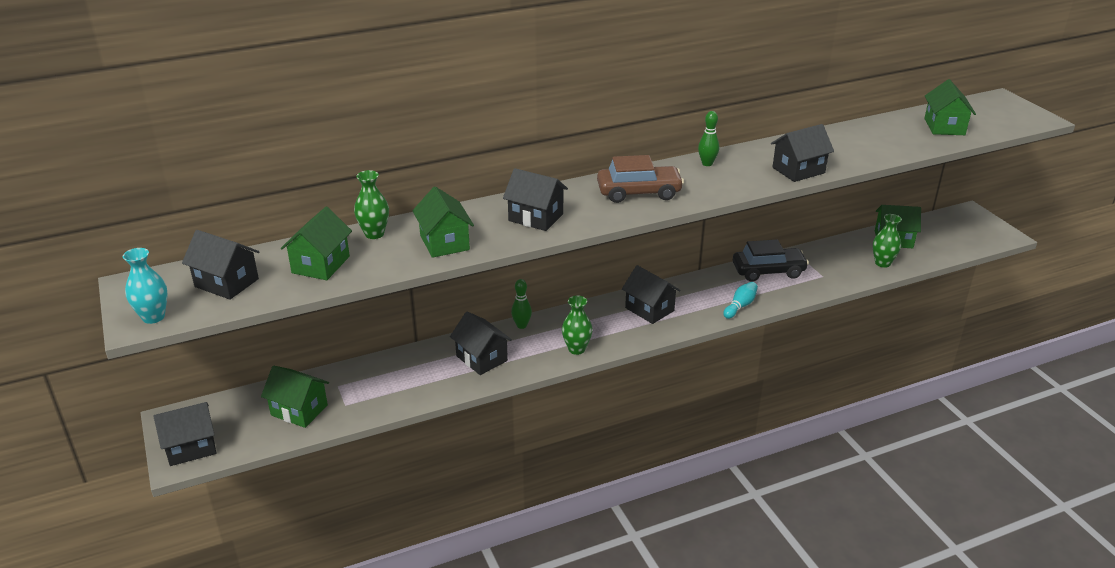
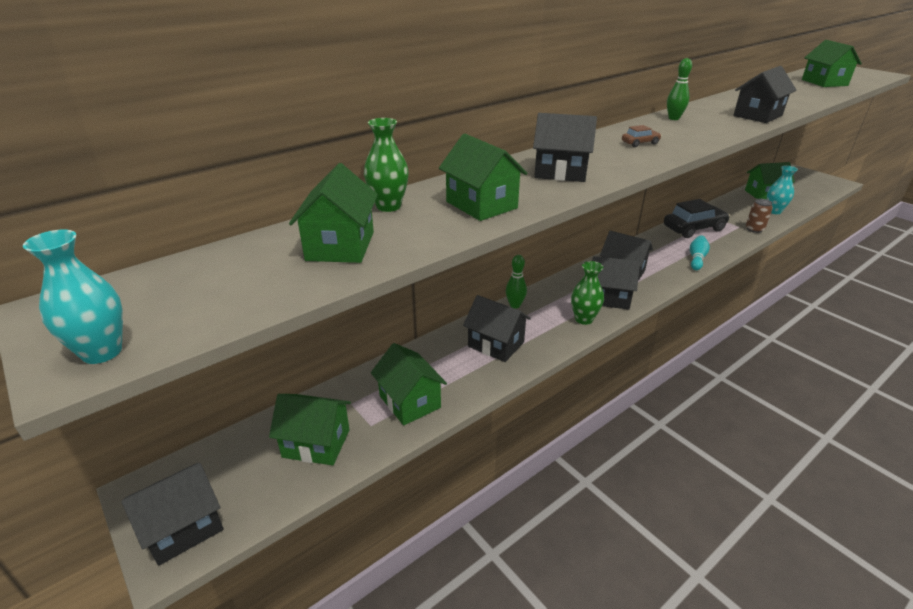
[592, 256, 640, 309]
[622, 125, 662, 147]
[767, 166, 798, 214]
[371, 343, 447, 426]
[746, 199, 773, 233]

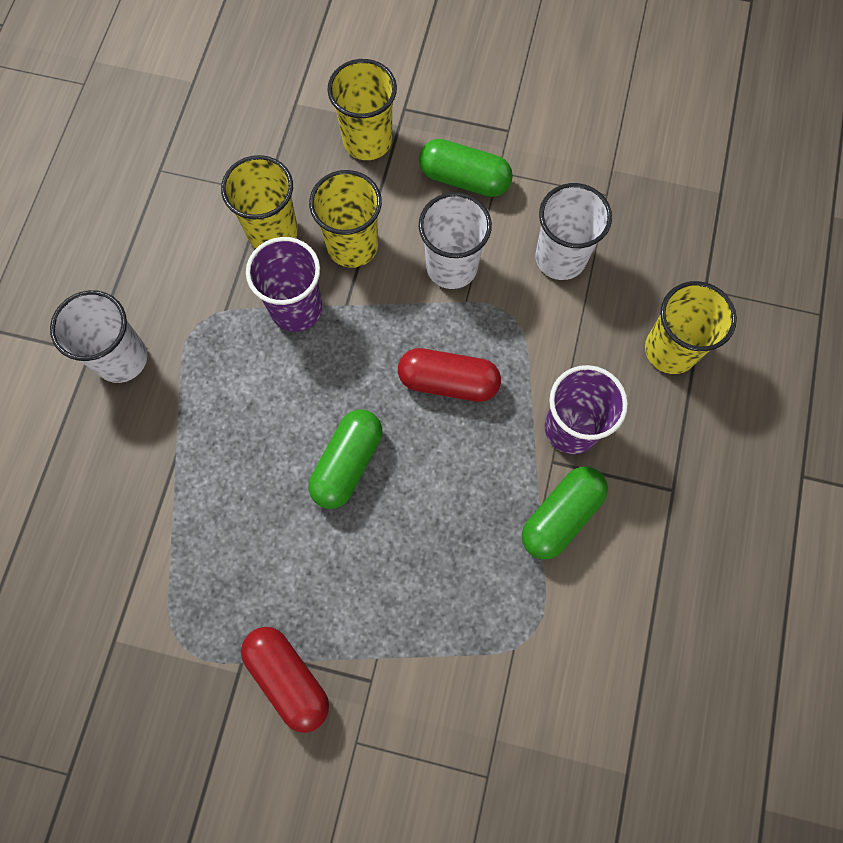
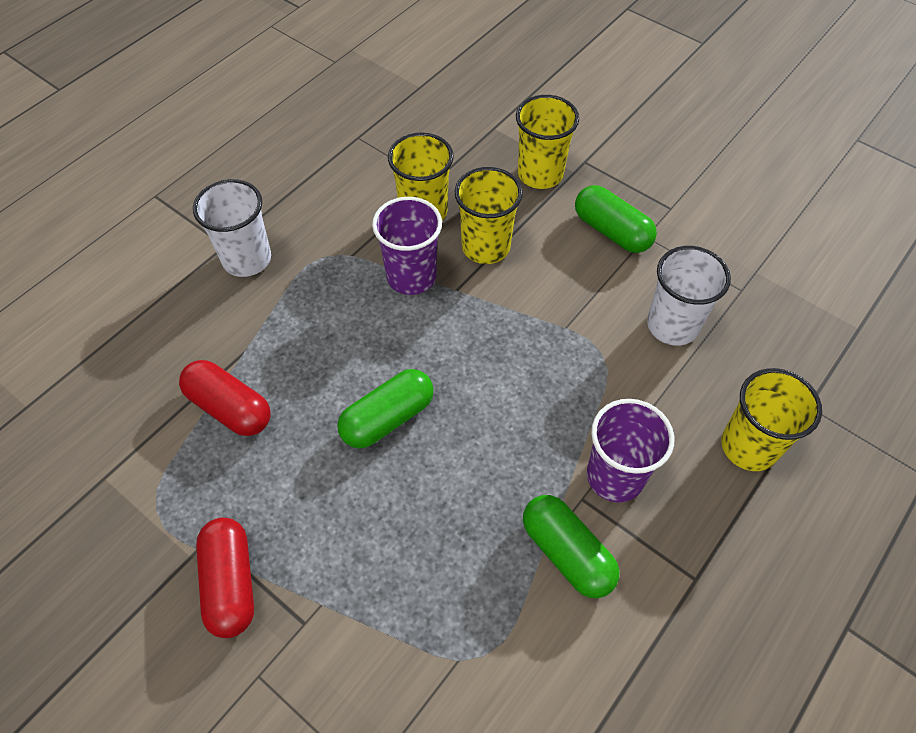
[179, 360, 271, 436]
[419, 192, 492, 289] (first image)
[523, 495, 619, 598]

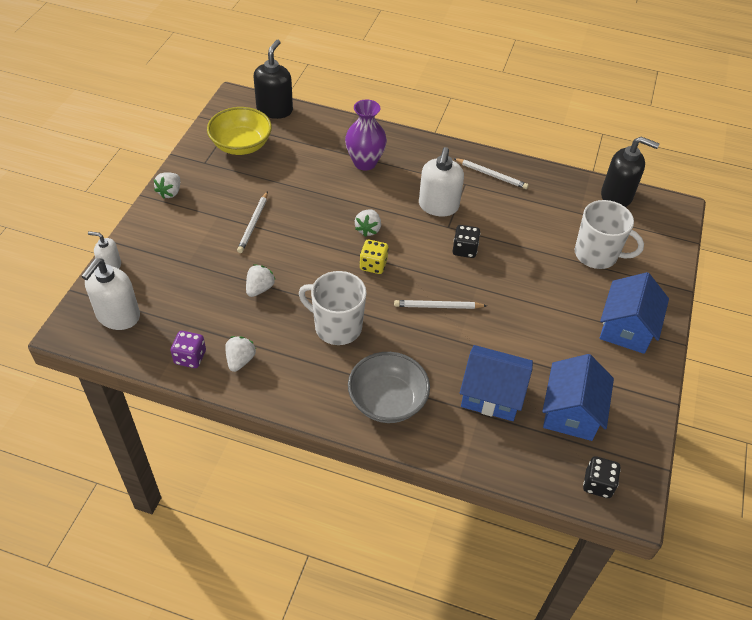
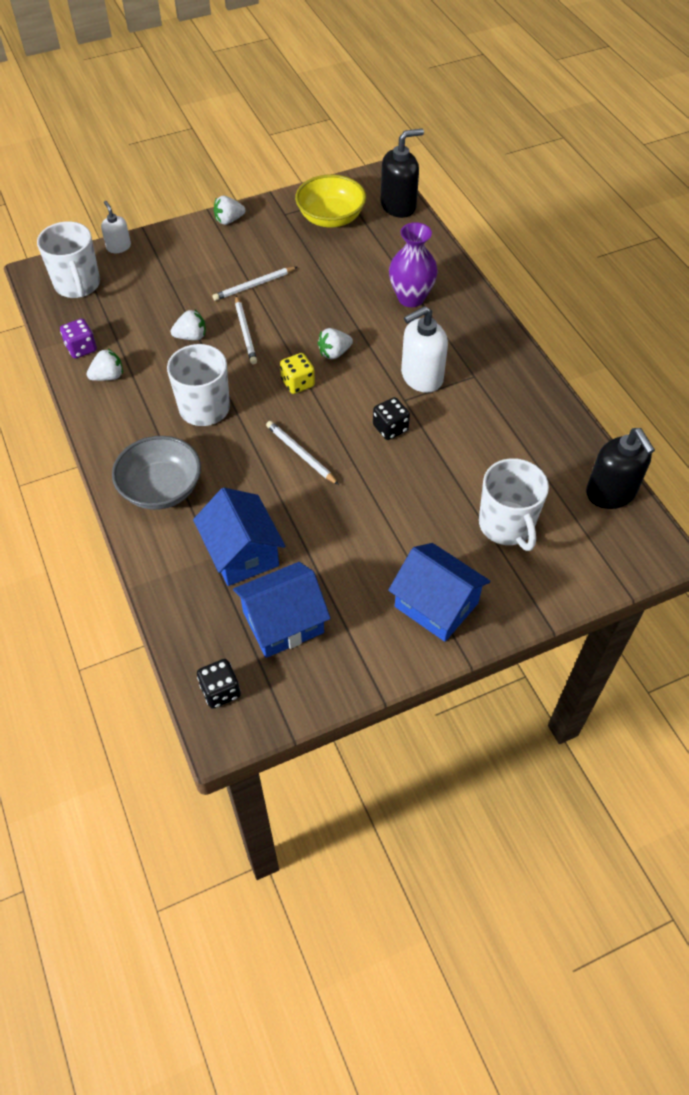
[37, 221, 100, 298]
[235, 296, 257, 364]
[388, 543, 491, 642]

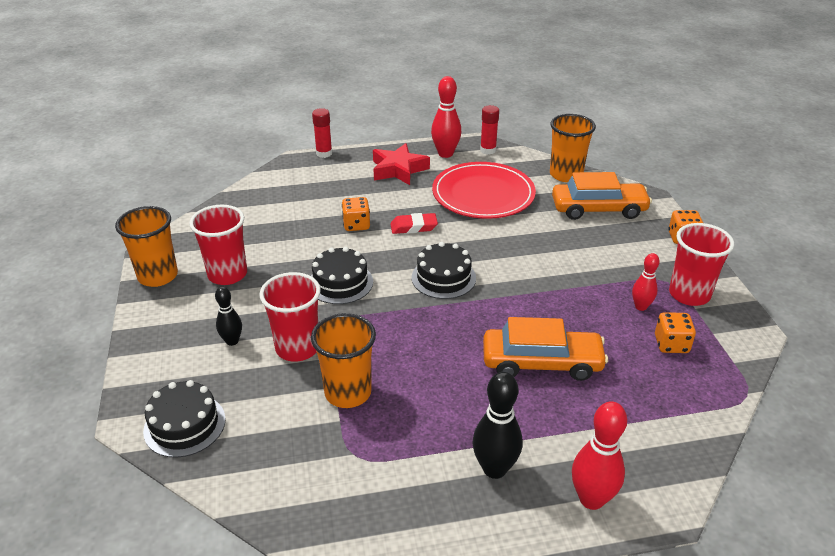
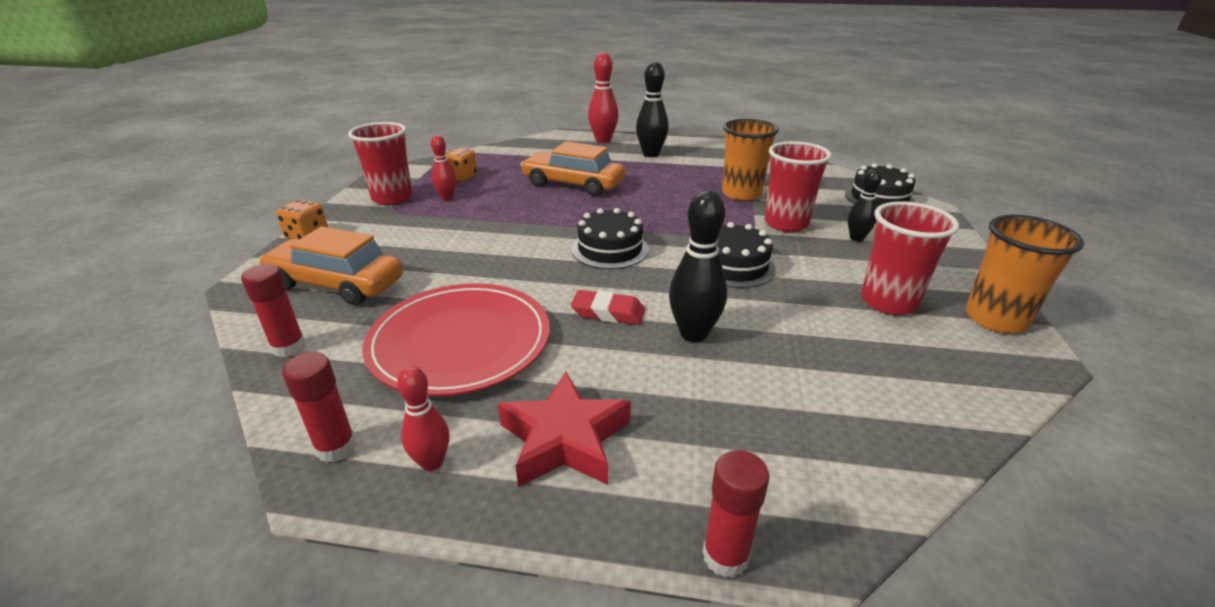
[669, 190, 727, 342]
[397, 366, 449, 471]
[241, 264, 306, 357]

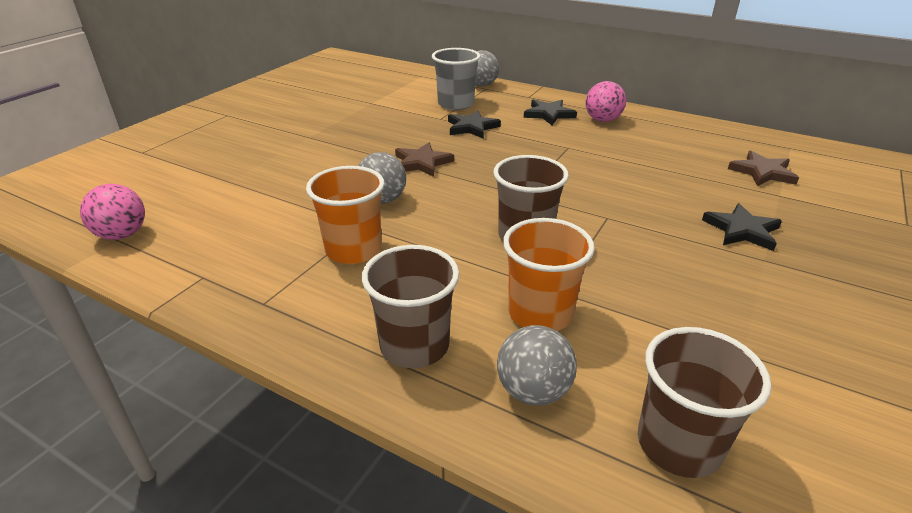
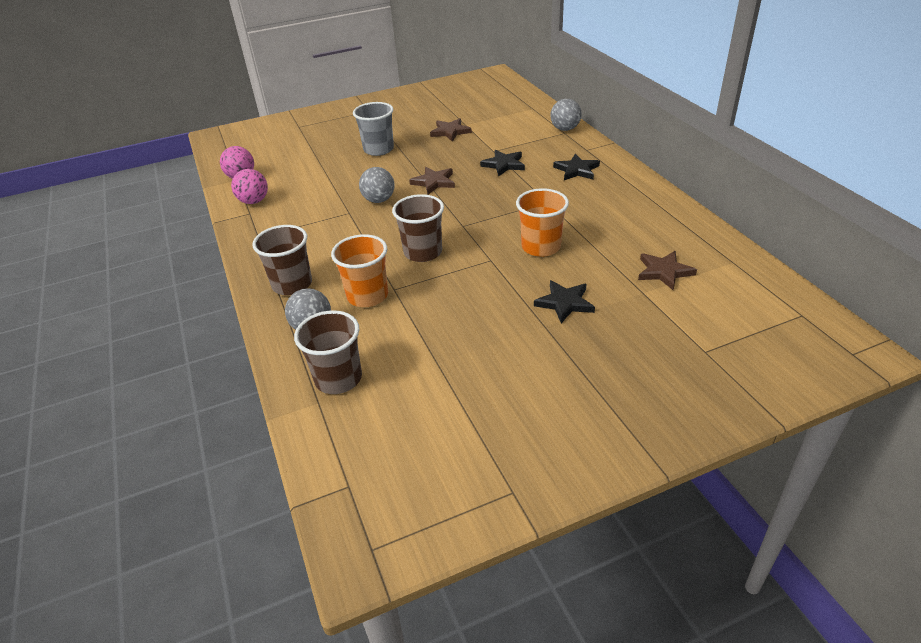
[516, 188, 569, 257]
[353, 102, 394, 156]
[231, 169, 268, 204]
[430, 118, 472, 142]

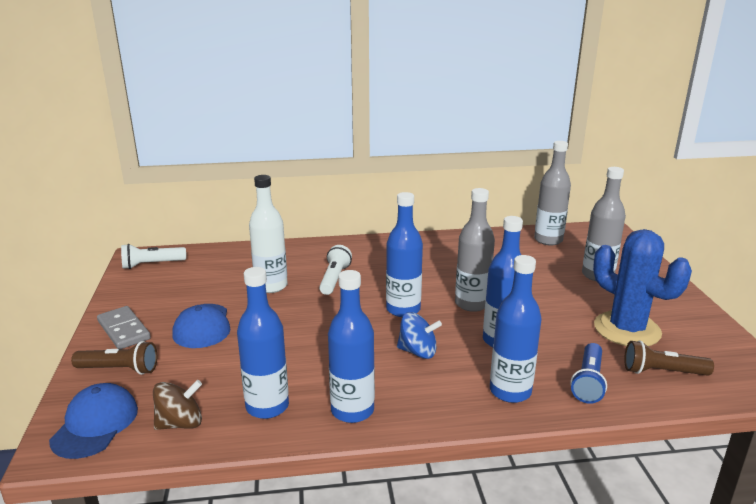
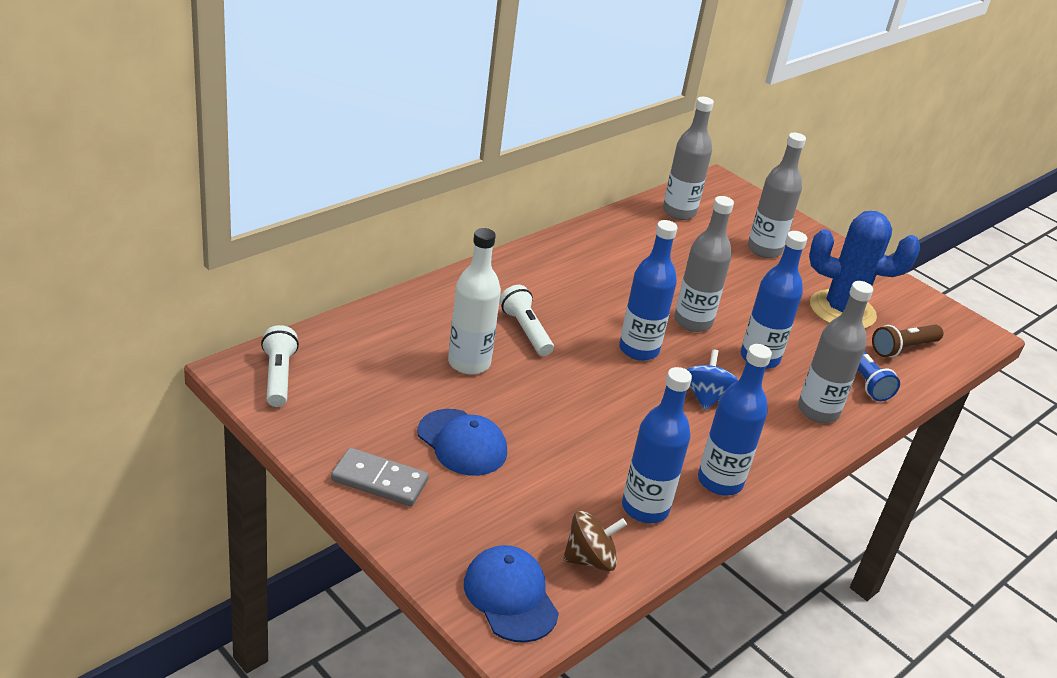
[71, 341, 157, 375] (first image)
[261, 325, 299, 407]
[563, 510, 627, 571]
[686, 349, 738, 410]
[798, 281, 873, 423]

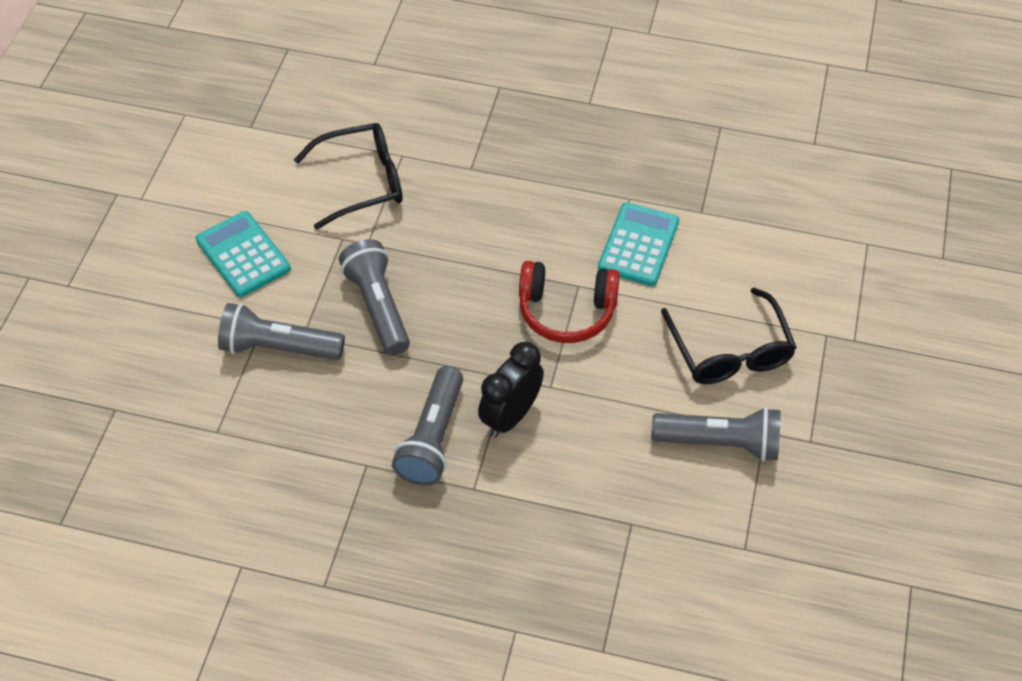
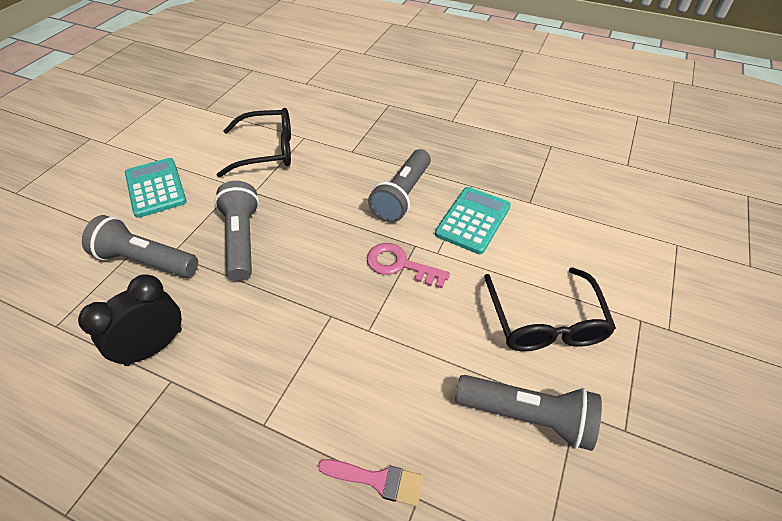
[368, 149, 431, 223]
[78, 275, 182, 366]
[367, 243, 450, 288]
[318, 459, 423, 506]

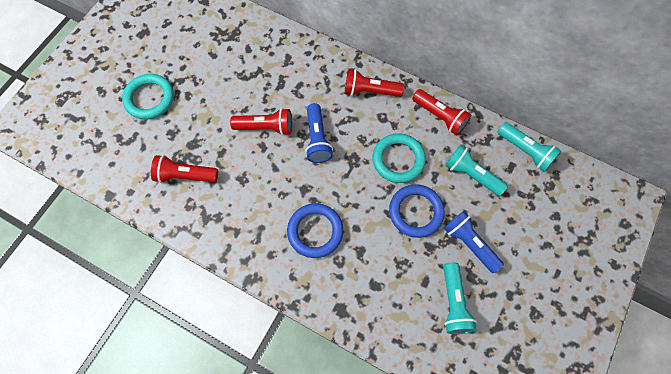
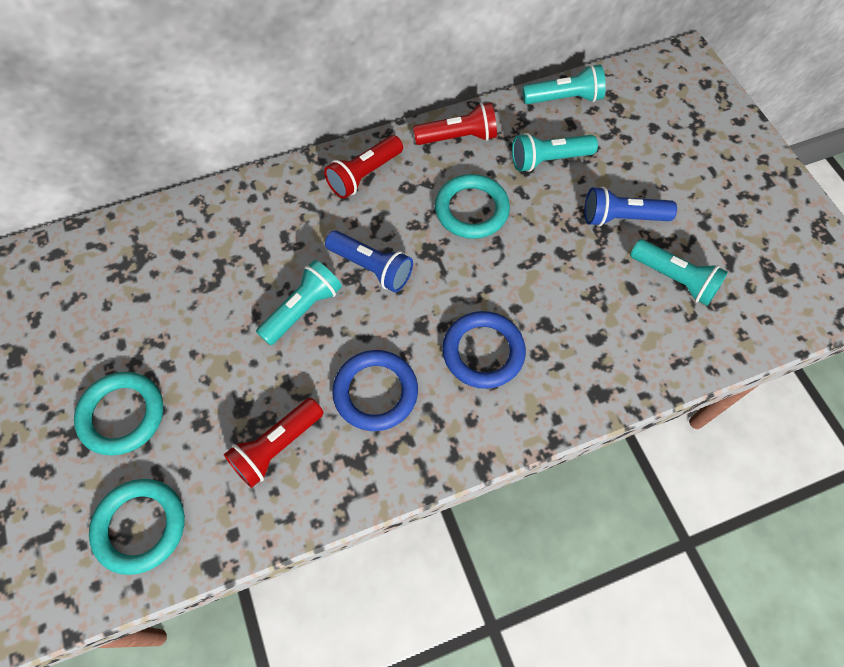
[256, 260, 342, 345]
[332, 350, 418, 431]
[89, 479, 185, 575]

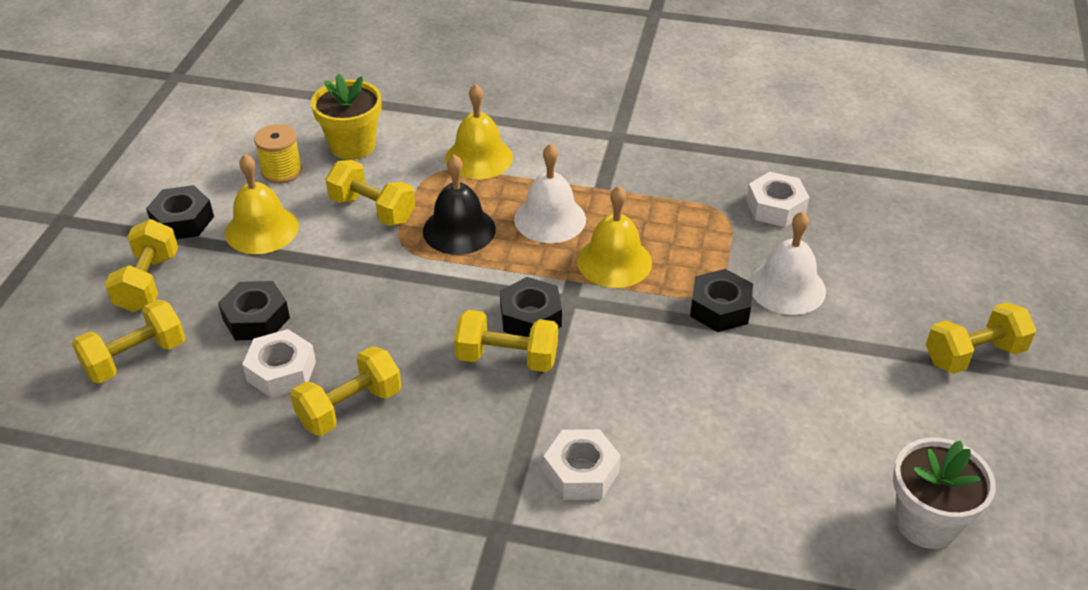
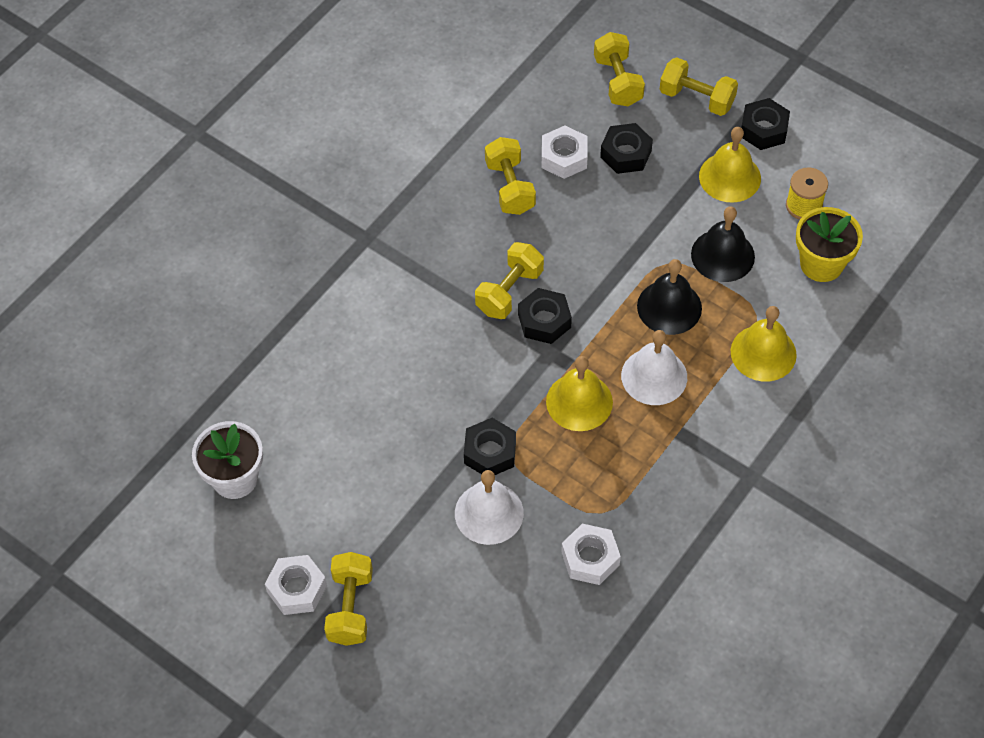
[691, 206, 755, 282]
[265, 555, 327, 615]

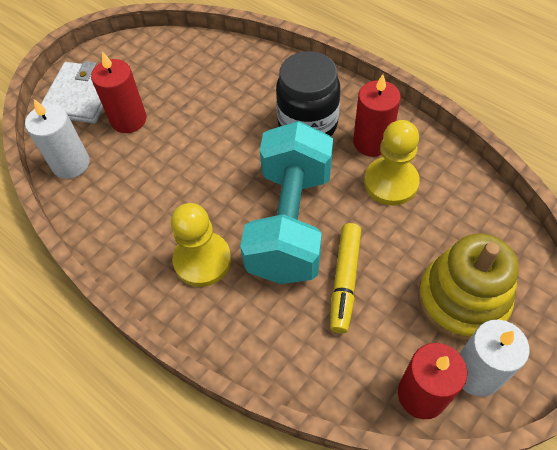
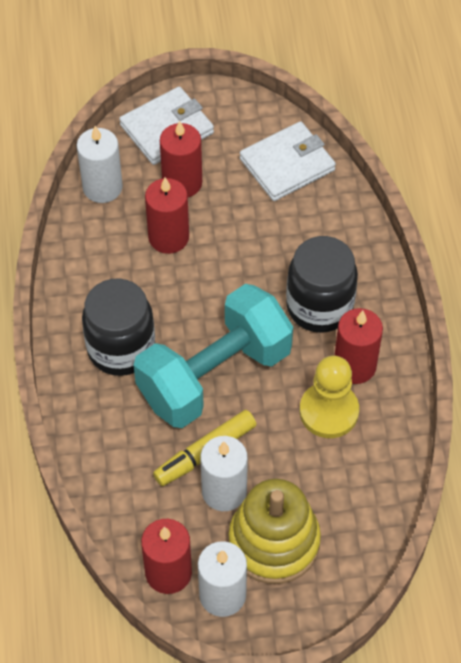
[82, 278, 155, 376]
[145, 177, 189, 254]
[200, 436, 248, 511]
[240, 121, 336, 201]

